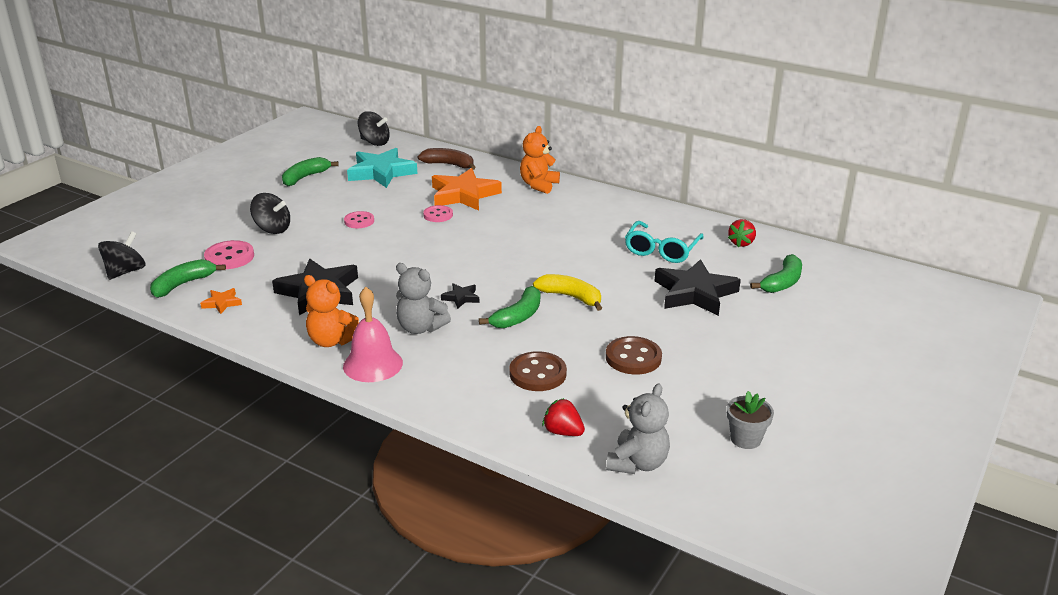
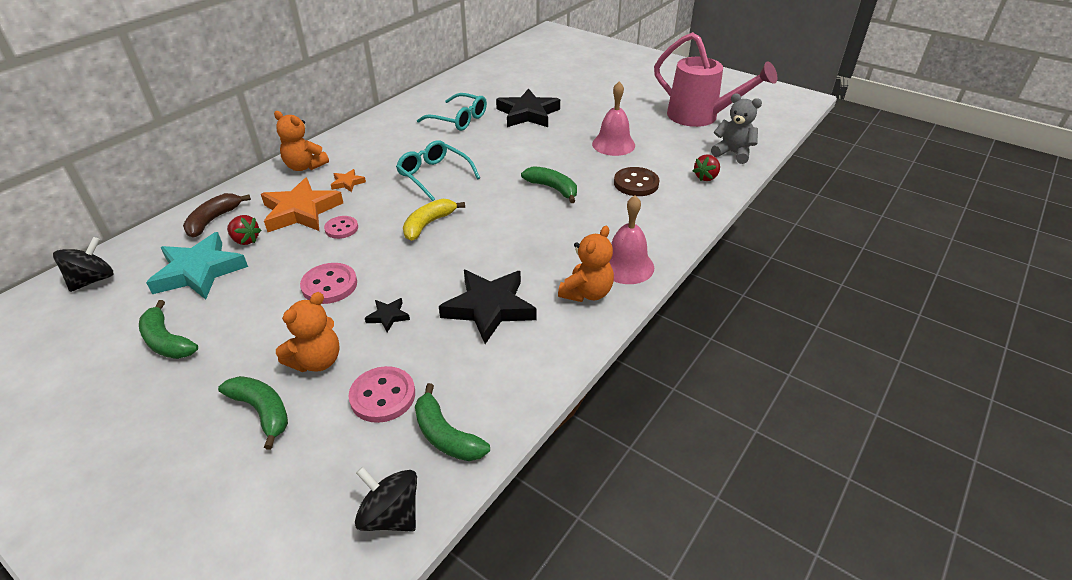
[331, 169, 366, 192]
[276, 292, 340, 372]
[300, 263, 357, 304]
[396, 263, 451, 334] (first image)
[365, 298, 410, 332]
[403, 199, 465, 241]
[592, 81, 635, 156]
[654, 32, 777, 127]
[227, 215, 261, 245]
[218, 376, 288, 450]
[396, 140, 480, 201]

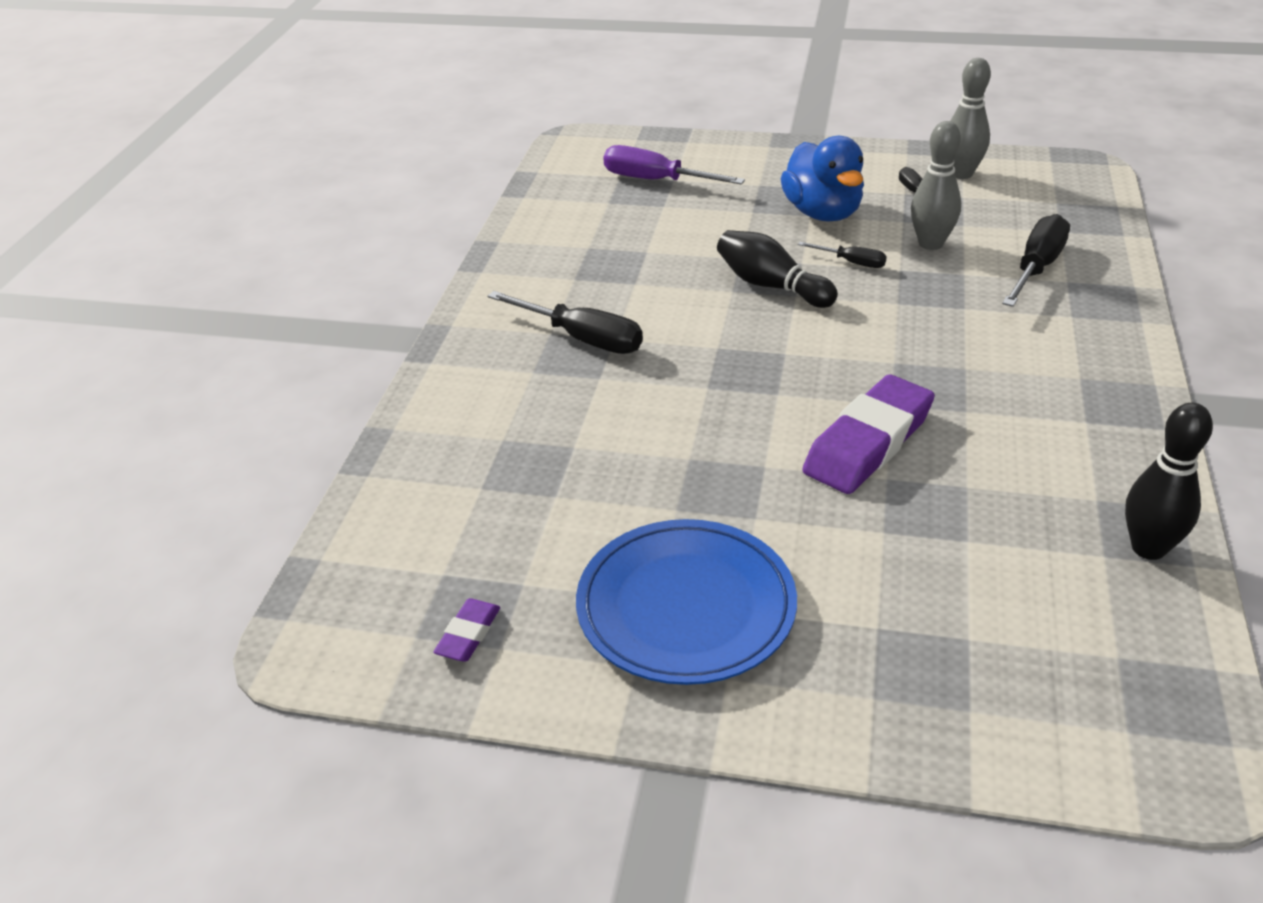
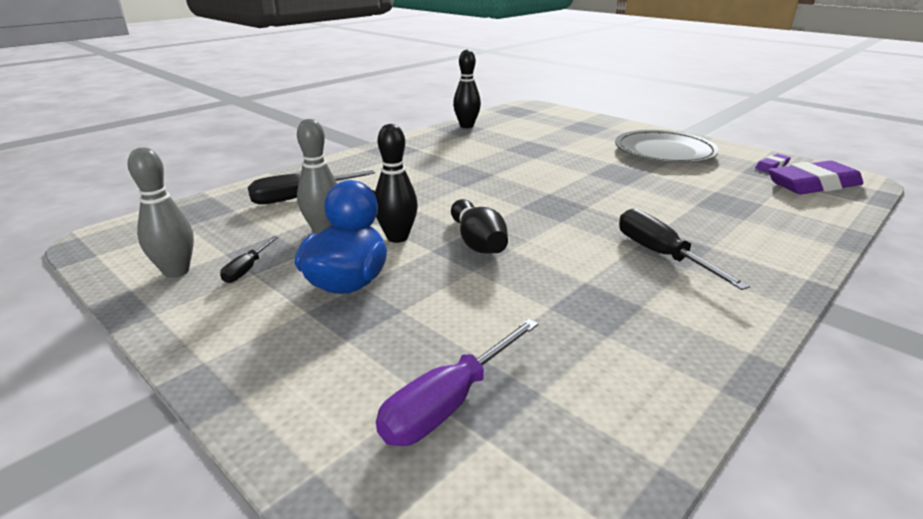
[615, 130, 719, 163]
[376, 319, 539, 446]
[375, 124, 418, 243]
[768, 160, 863, 194]

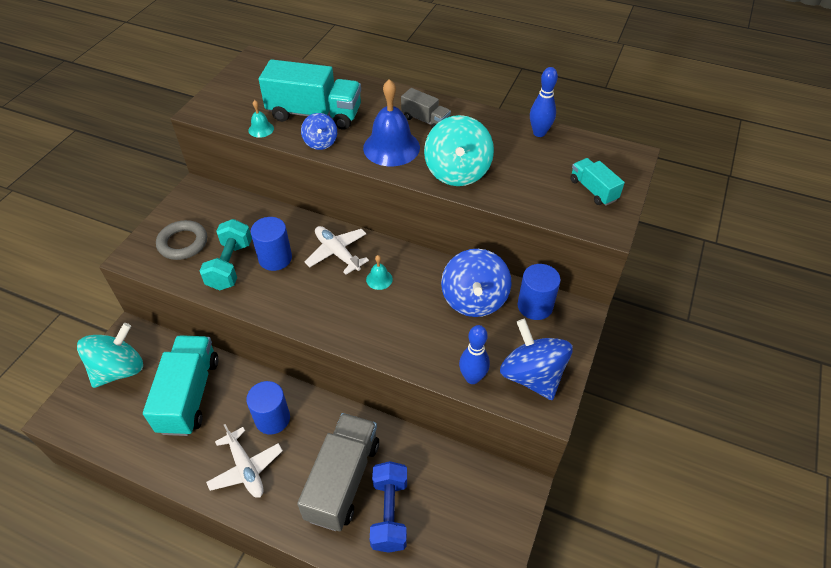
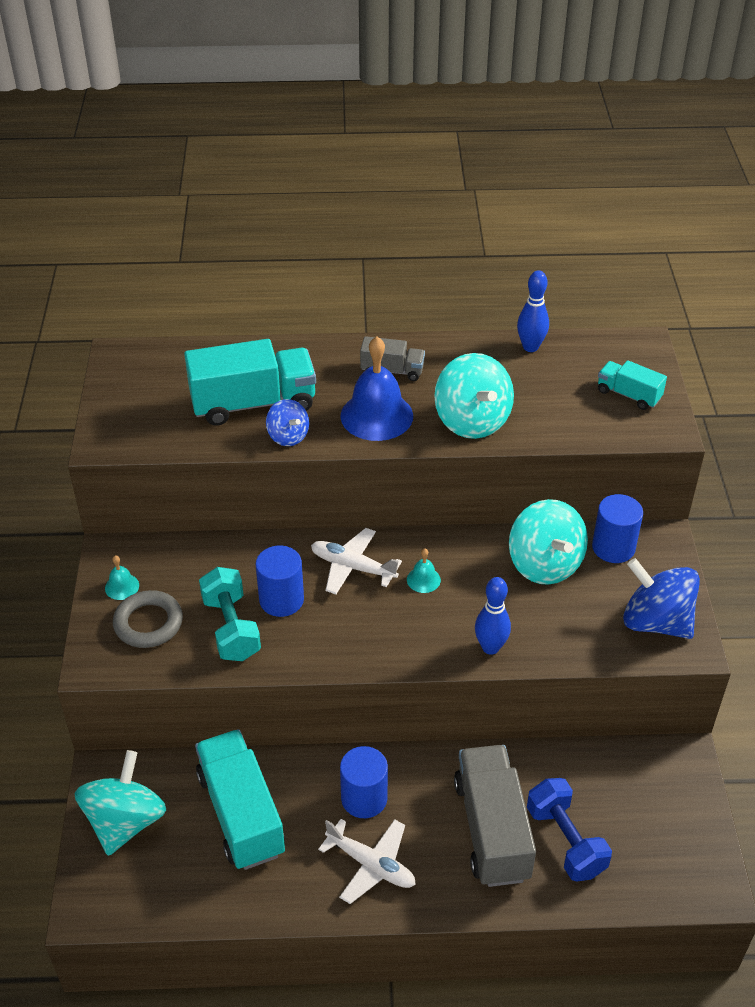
[105, 555, 139, 600]
[509, 499, 588, 585]
[475, 577, 511, 655]

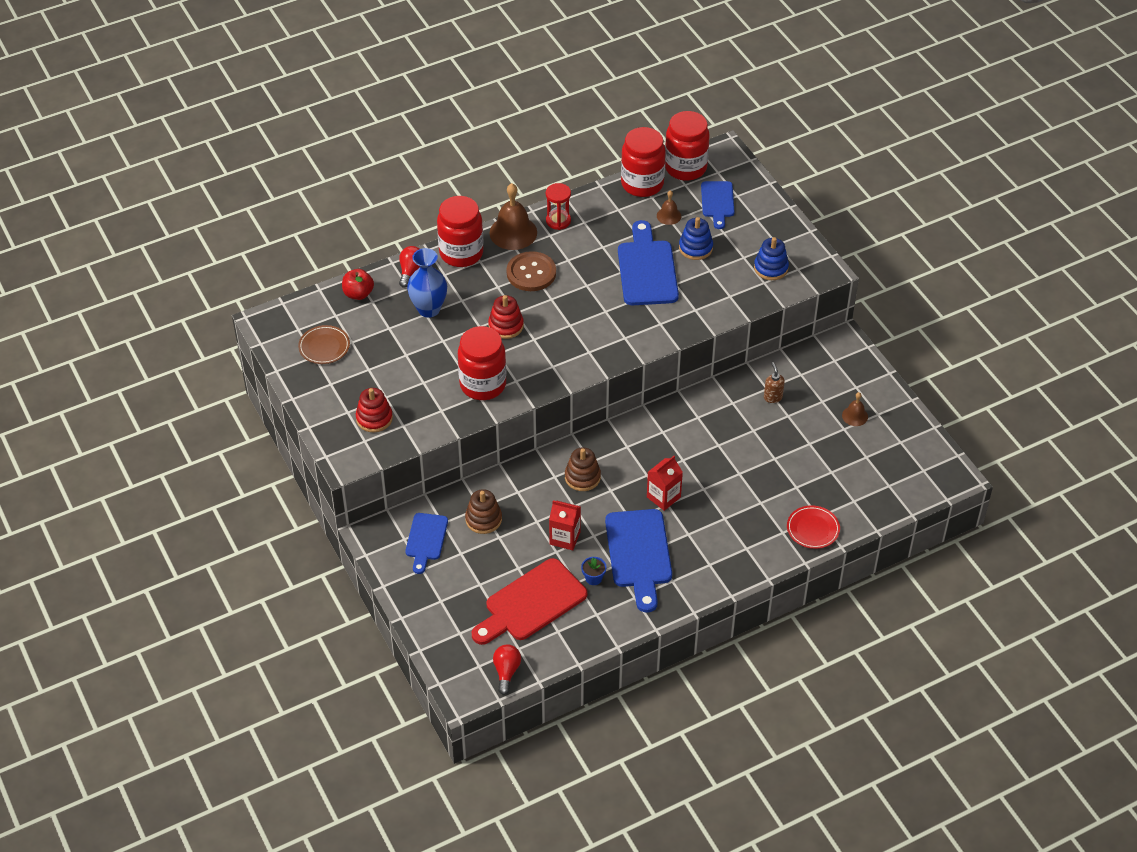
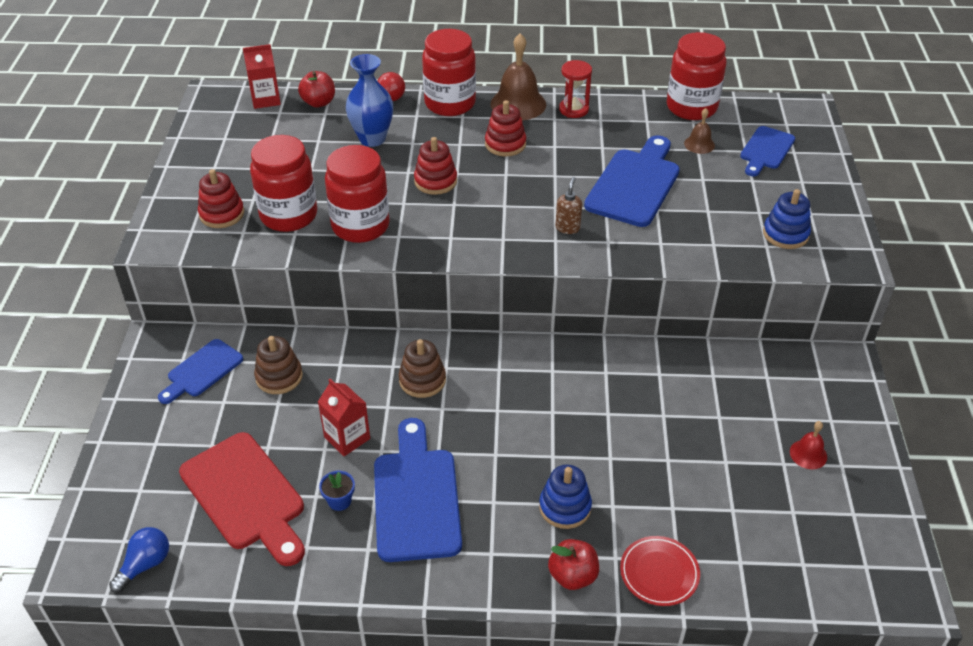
[298, 325, 350, 364] (first image)
[179, 432, 305, 566]
[109, 527, 169, 593]
[485, 100, 526, 156]
[374, 418, 462, 562]
[243, 44, 281, 109]
[250, 135, 317, 232]
[539, 465, 592, 529]
[555, 177, 582, 234]
[790, 421, 827, 469]
[548, 539, 599, 590]

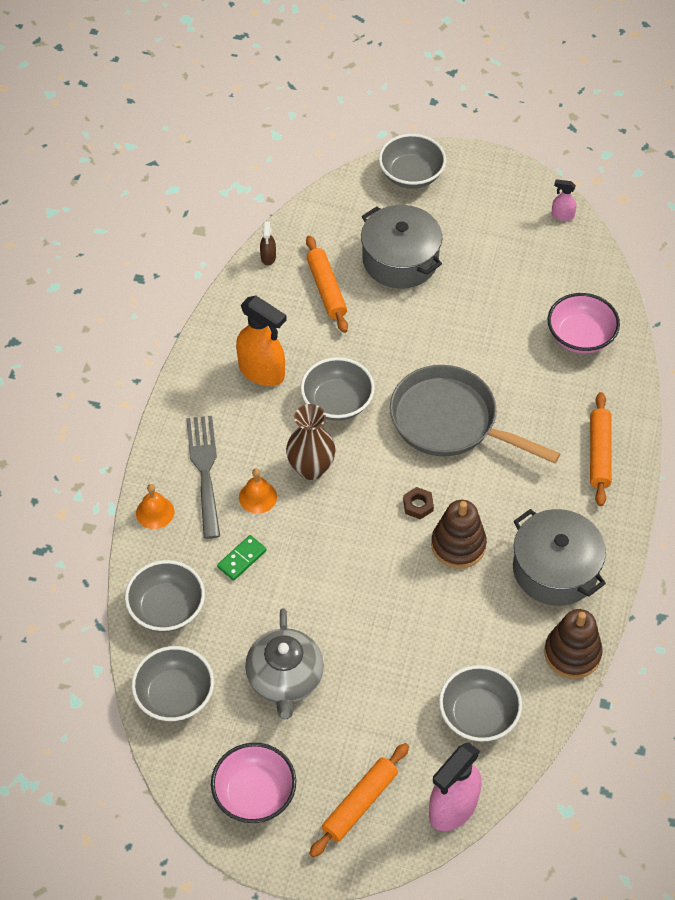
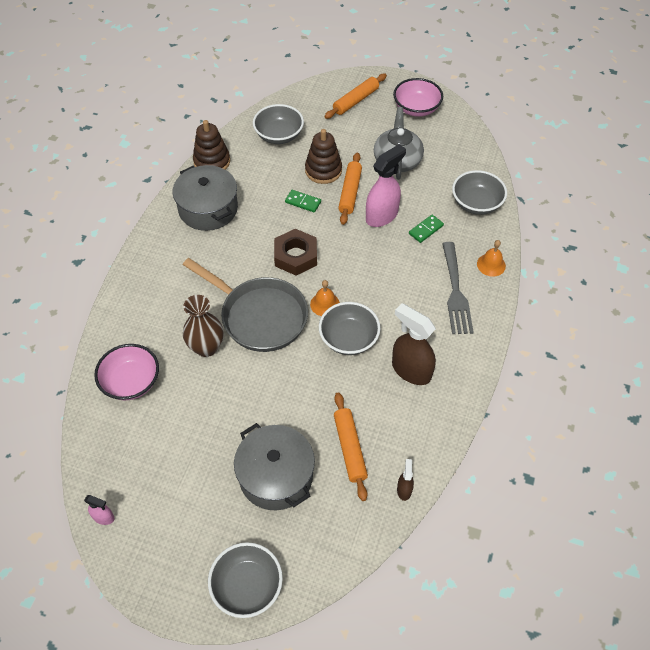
[131, 646, 214, 722] (first image)
[392, 303, 436, 385]
[310, 280, 340, 316]
[183, 295, 223, 357]
[274, 229, 317, 276]
[366, 144, 406, 227]
[305, 129, 342, 184]
[338, 152, 362, 225]
[285, 190, 321, 212]

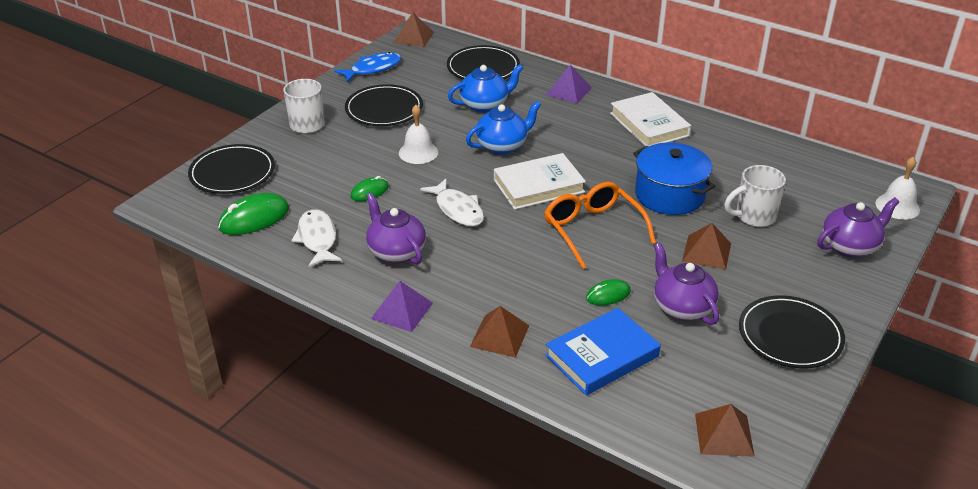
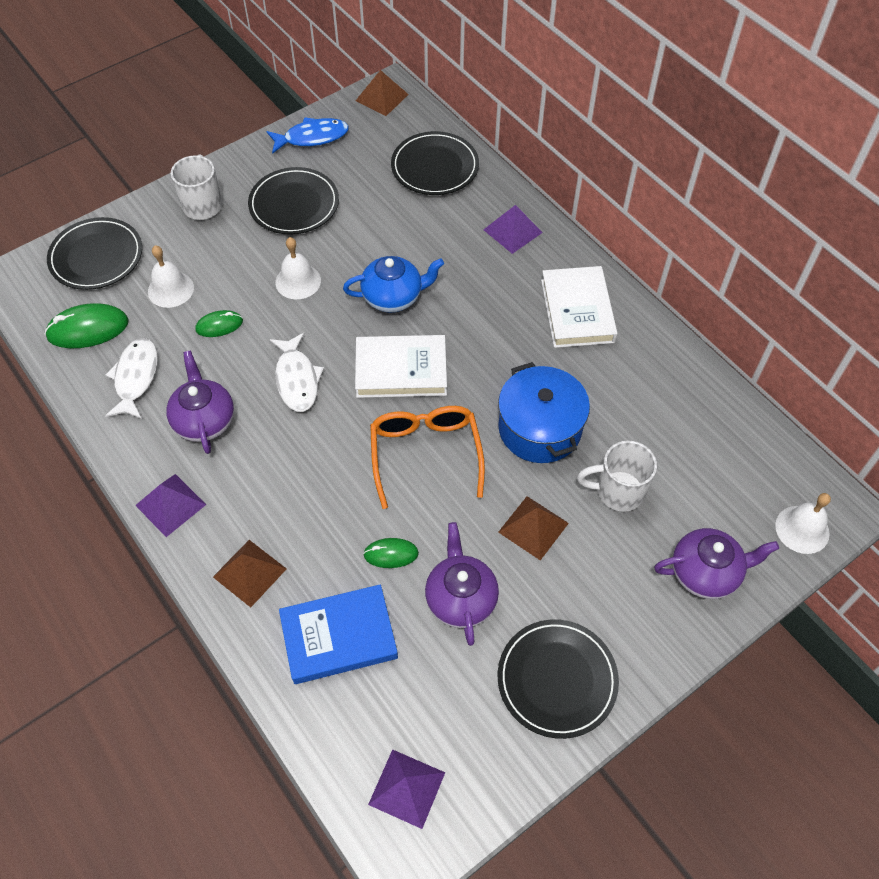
[448, 64, 523, 113] (first image)
[368, 749, 445, 829]
[148, 245, 194, 308]

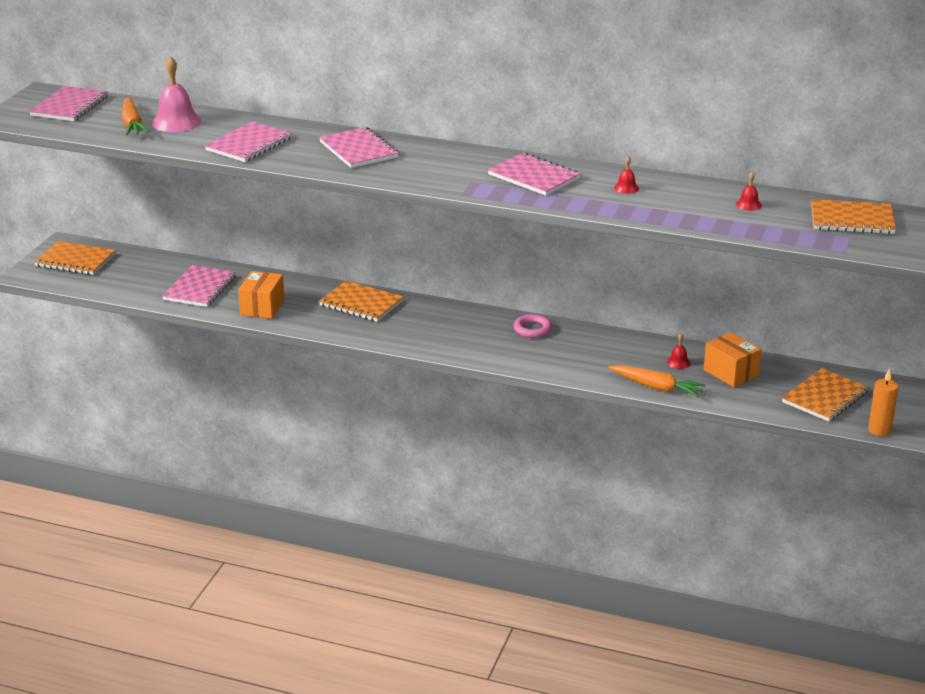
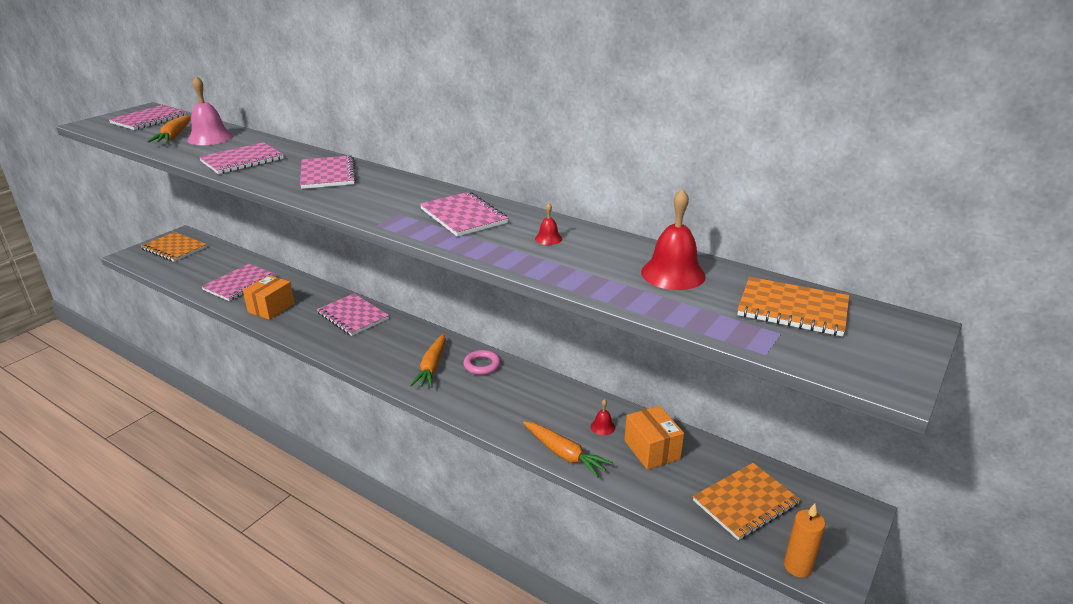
[317, 293, 389, 336]
[641, 189, 706, 290]
[410, 334, 446, 388]

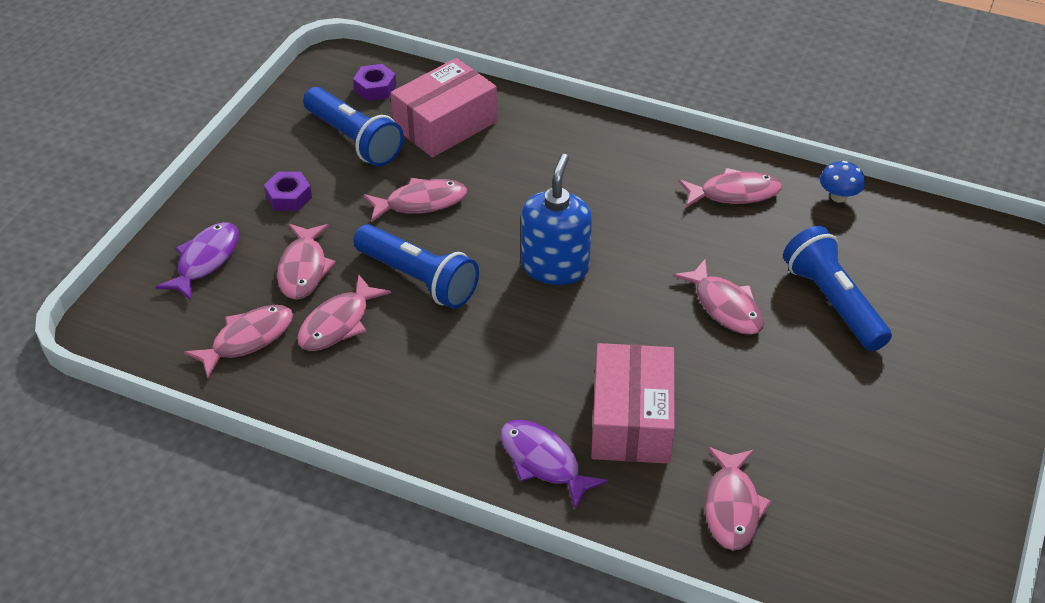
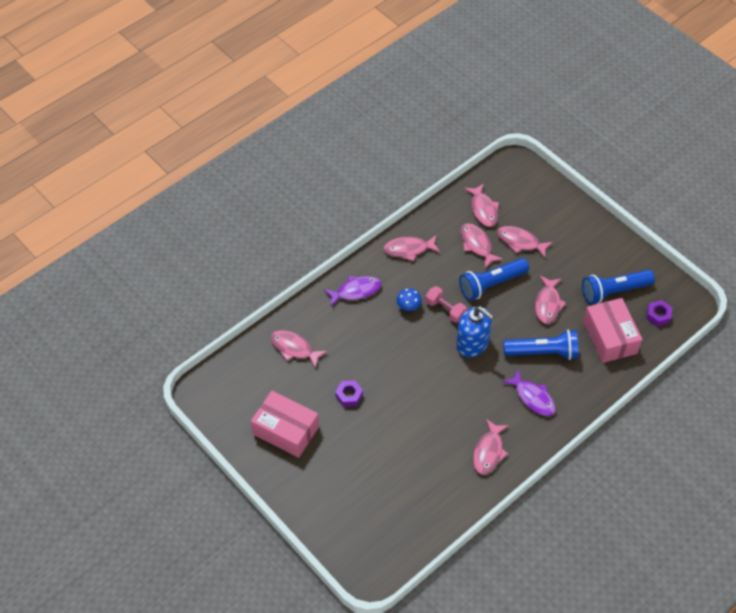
[502, 369, 556, 416]
[335, 380, 363, 407]
[251, 391, 319, 458]
[383, 235, 440, 261]
[503, 329, 578, 360]
[397, 288, 422, 311]
[425, 286, 467, 323]

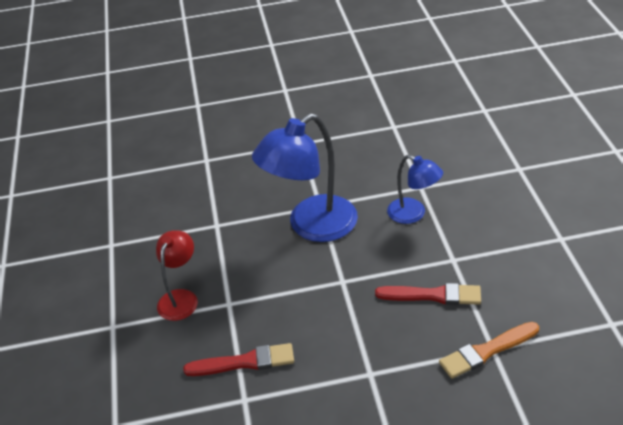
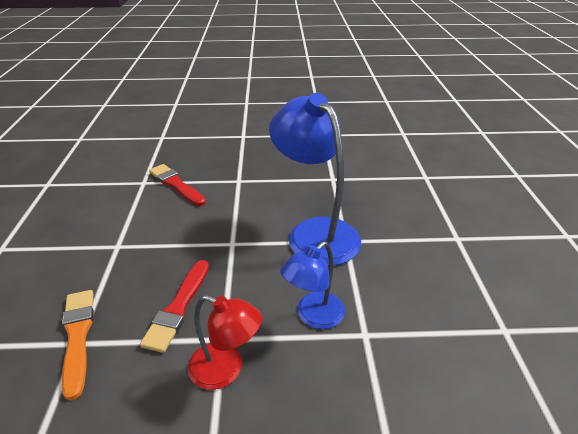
[188, 295, 262, 390]
[149, 164, 206, 206]

